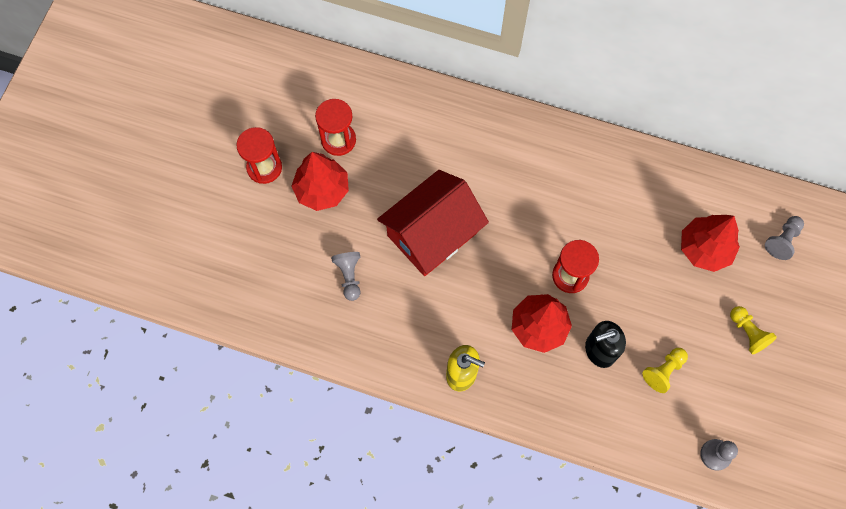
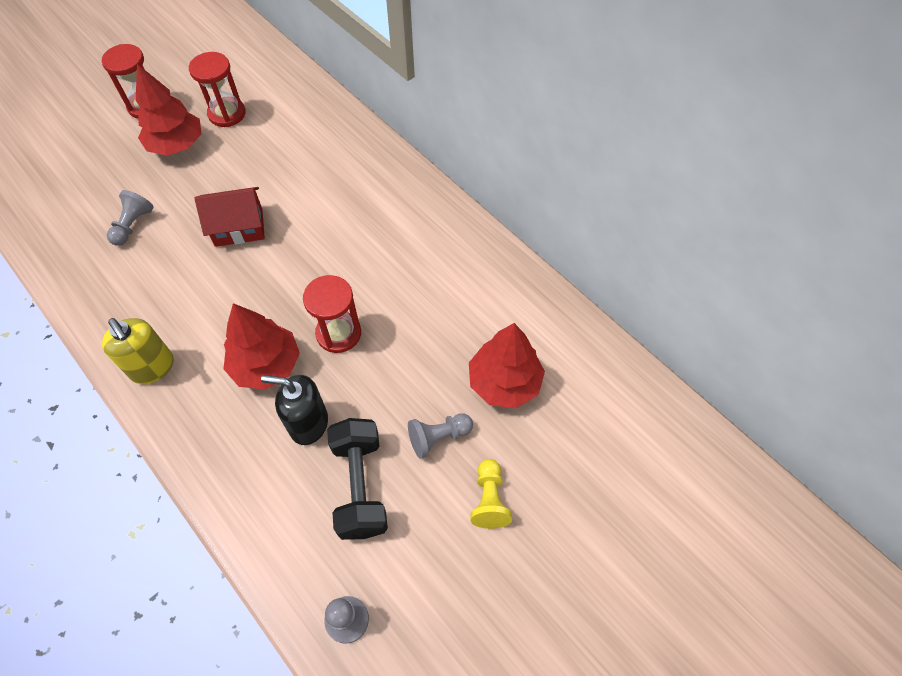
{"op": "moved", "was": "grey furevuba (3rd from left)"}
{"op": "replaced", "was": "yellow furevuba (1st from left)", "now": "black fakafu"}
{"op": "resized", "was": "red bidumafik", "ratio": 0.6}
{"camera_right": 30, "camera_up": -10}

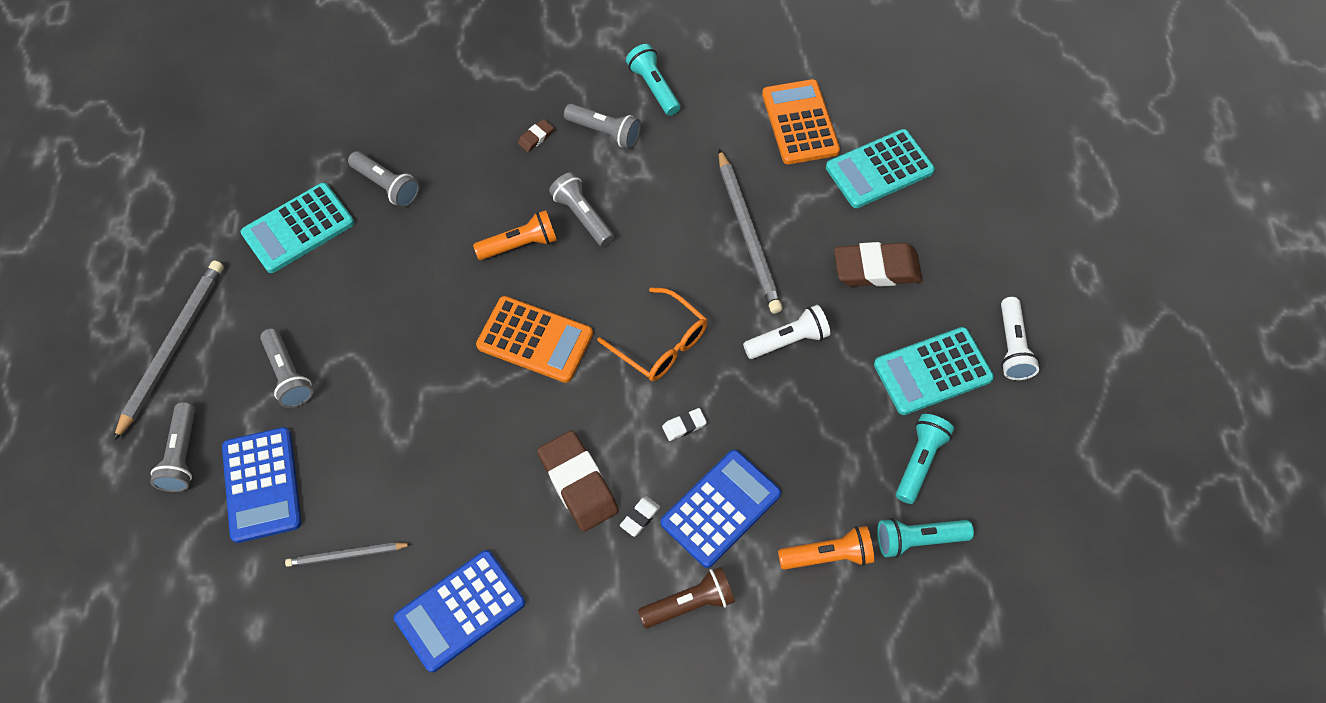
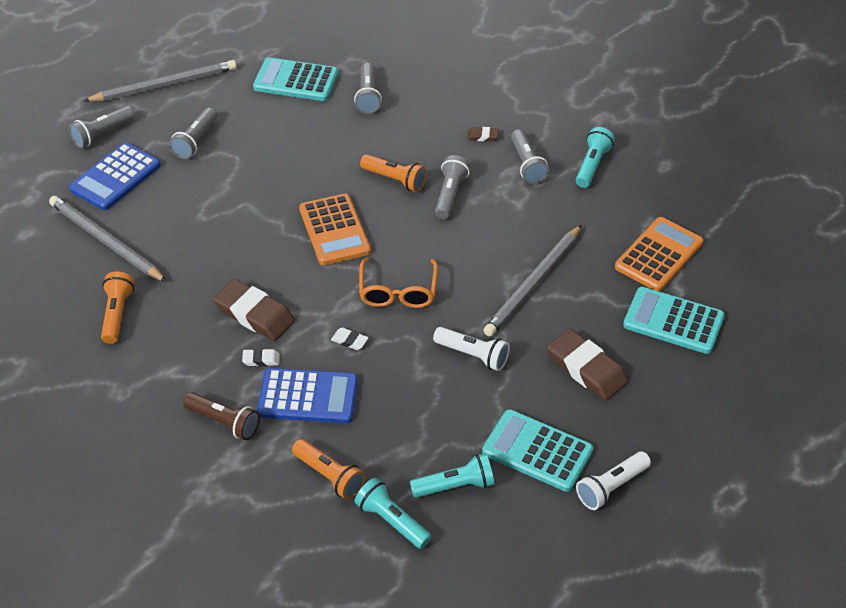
{"op": "replaced", "was": "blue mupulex (2nd from left)", "now": "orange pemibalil (1st from left)"}
{"op": "turned", "was": "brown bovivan (2nd from left in the first image)", "clockwise": -75}
{"op": "resized", "was": "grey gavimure (2nd from left in the first image)", "ratio": 1.82}
{"camera_right": 50, "camera_up": -15}

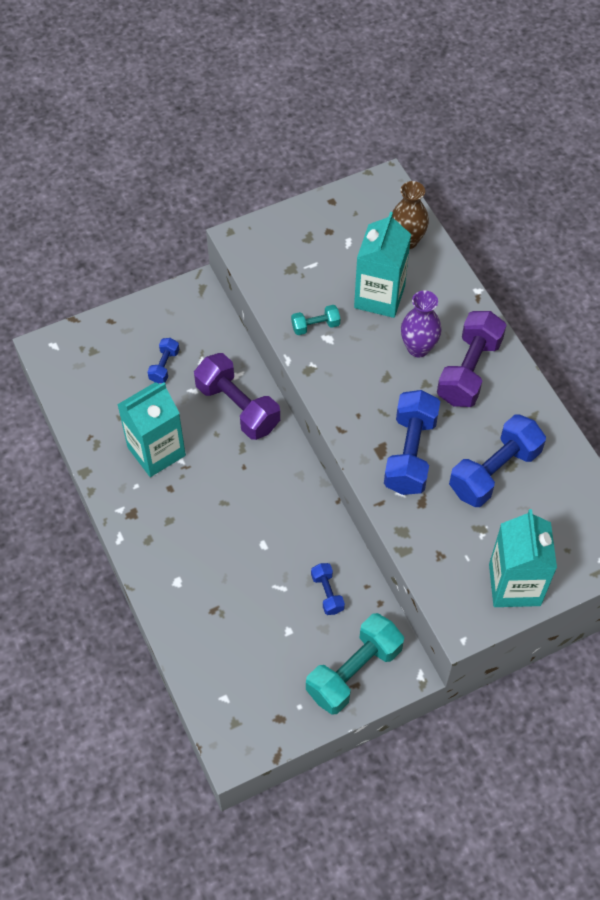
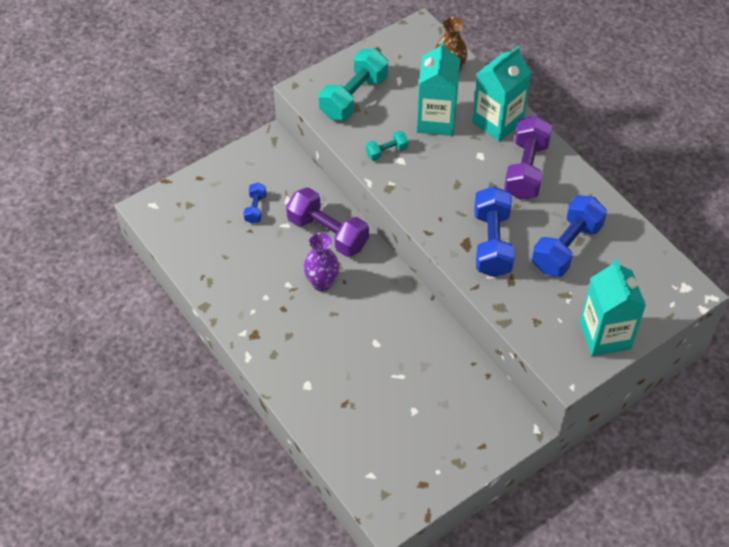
{"op": "removed", "was": "blue fakafu (2nd from left)"}
{"op": "moved", "was": "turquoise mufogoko (1st from left in the first image)", "now": "turquoise mufogoko (2nd from left)"}
{"op": "moved", "was": "turquoise fakafu (2nd from left in the first image)", "now": "turquoise fakafu (1st from left)"}
{"op": "moved", "was": "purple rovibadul"}
{"camera_right": -10, "camera_up": -5}

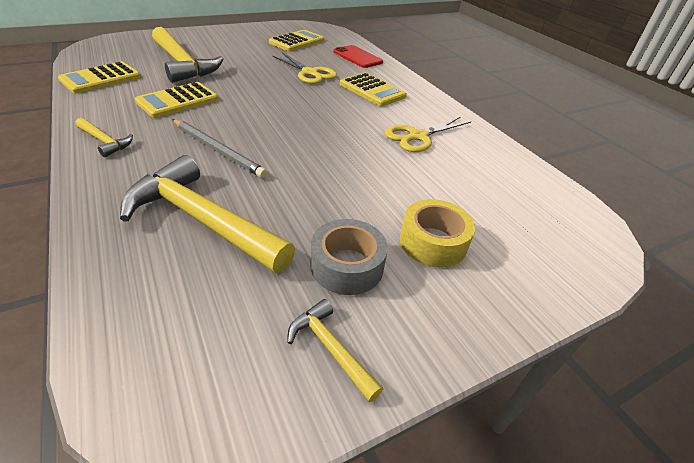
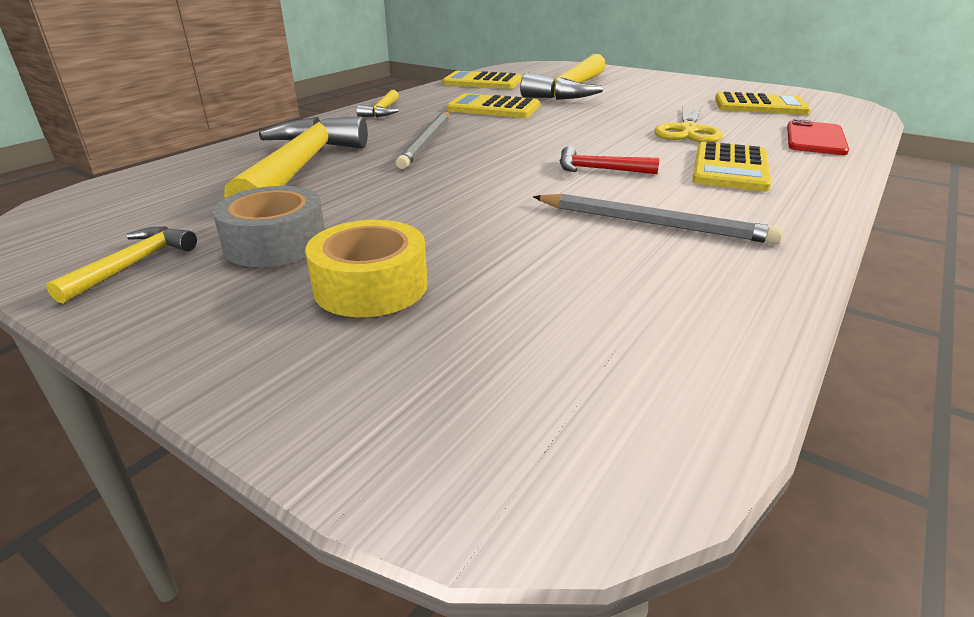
{"op": "added", "now": "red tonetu"}
{"op": "replaced", "was": "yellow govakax (2nd from left)", "now": "grey gavimure (2nd from left)"}
{"camera_right": 65, "camera_up": -10}

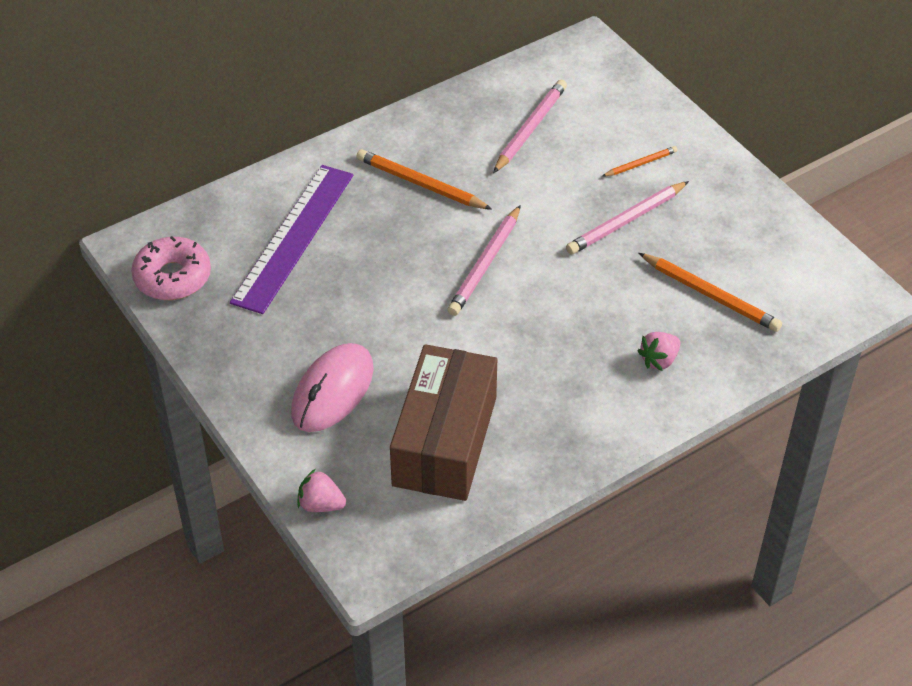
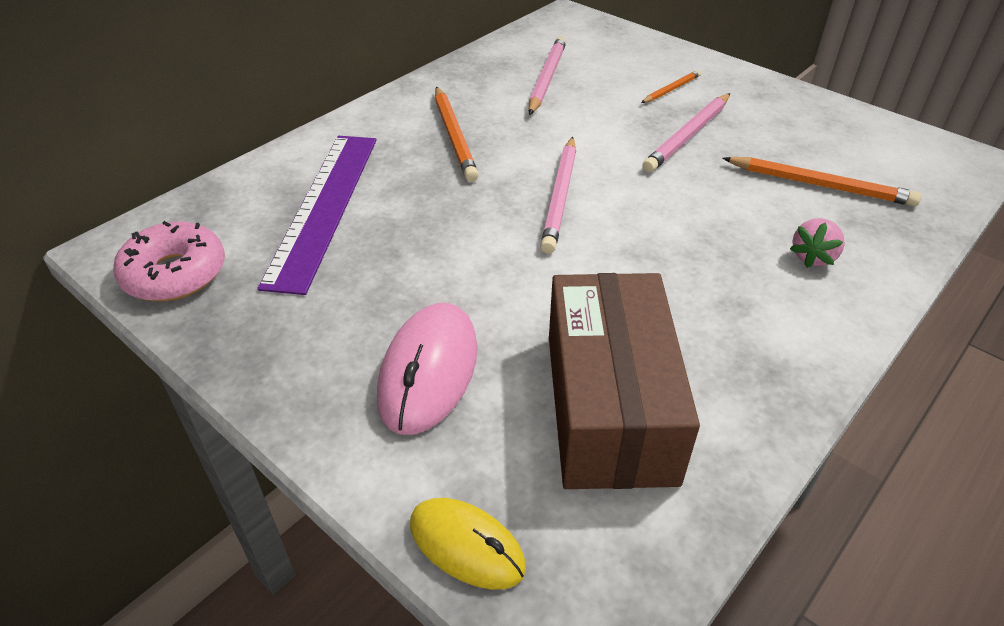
{"op": "replaced", "was": "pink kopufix (1st from left)", "now": "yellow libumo"}
{"op": "turned", "was": "orange gavimure (1st from left)", "clockwise": -120}
{"camera_right": -15, "camera_up": -5}

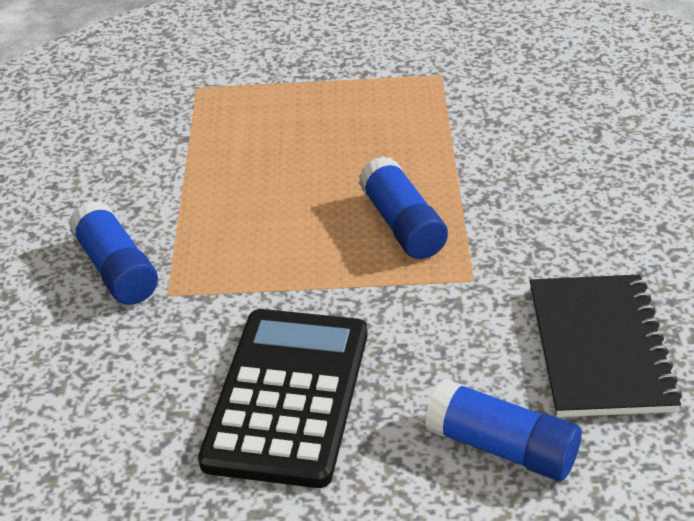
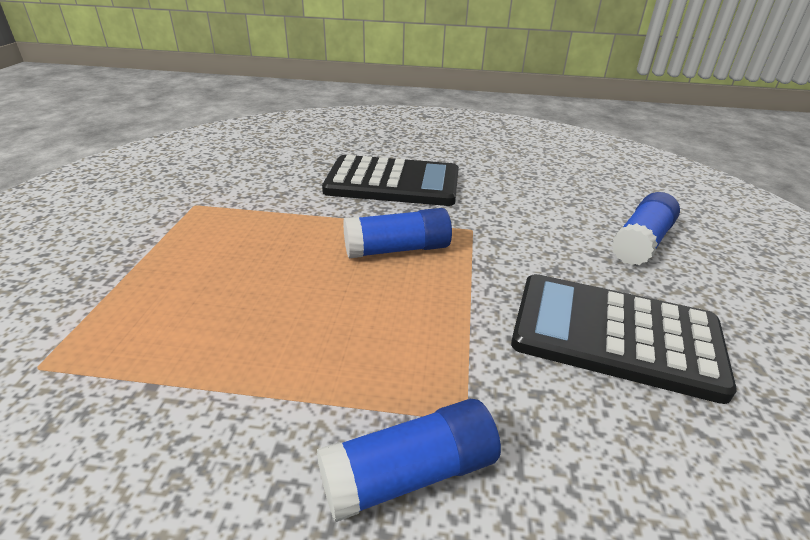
{"op": "removed", "was": "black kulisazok"}
{"op": "added", "now": "black mupulex (1st from left)"}
{"camera_right": -85, "camera_up": -5}

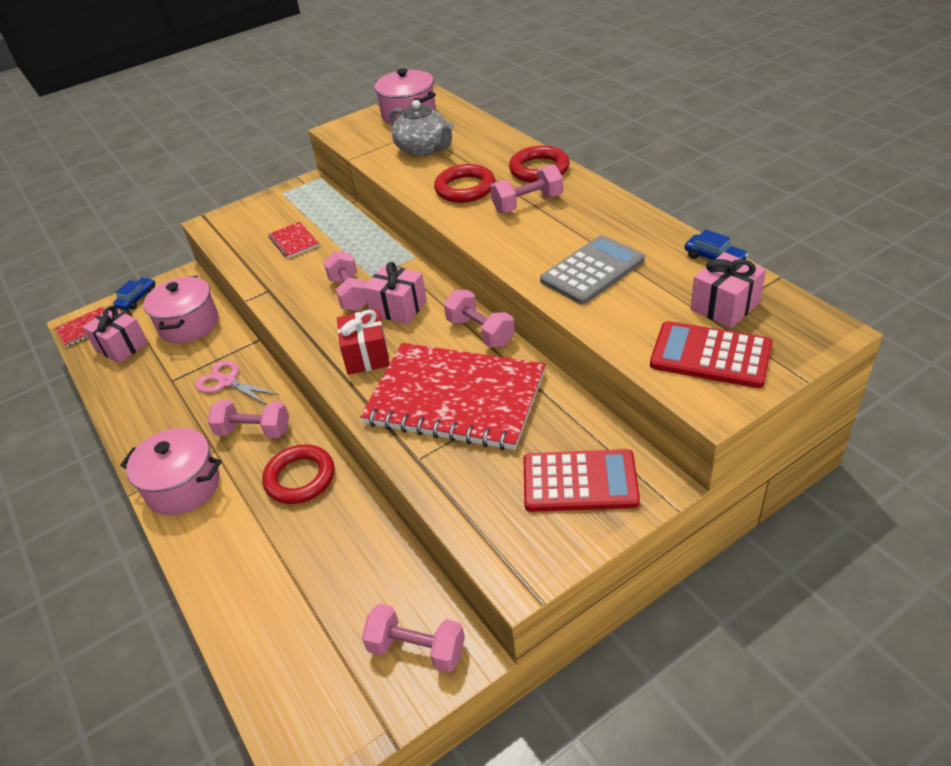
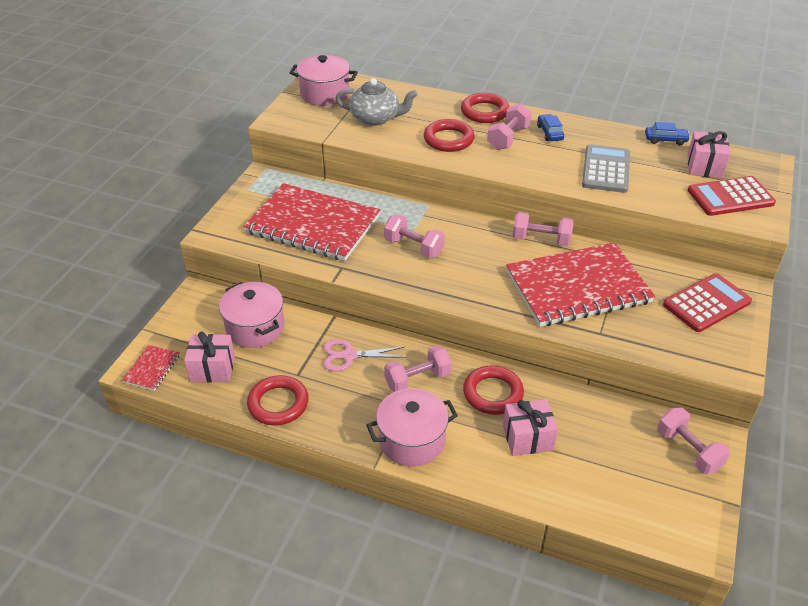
{"op": "removed", "was": "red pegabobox"}
{"op": "added", "now": "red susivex (1st from left)"}
{"op": "moved", "was": "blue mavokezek (1st from left)"}
{"op": "moved", "was": "pink pegabobox (2nd from left)"}
{"op": "turned", "was": "pink fakafu (3rd from left in the first image)", "clockwise": 75}
{"op": "resized", "was": "red kulisazok (2nd from left)", "ratio": 2.45}
{"camera_right": -40, "camera_up": 0}

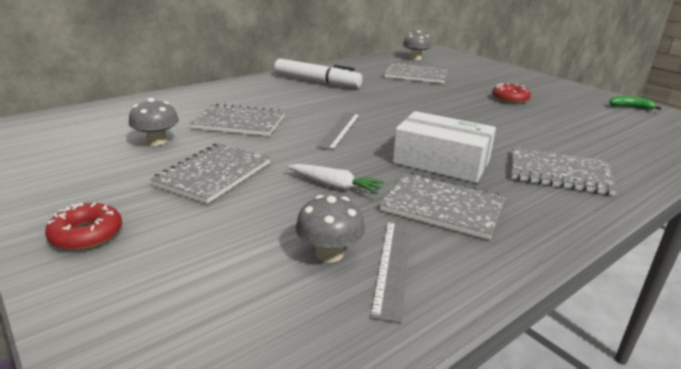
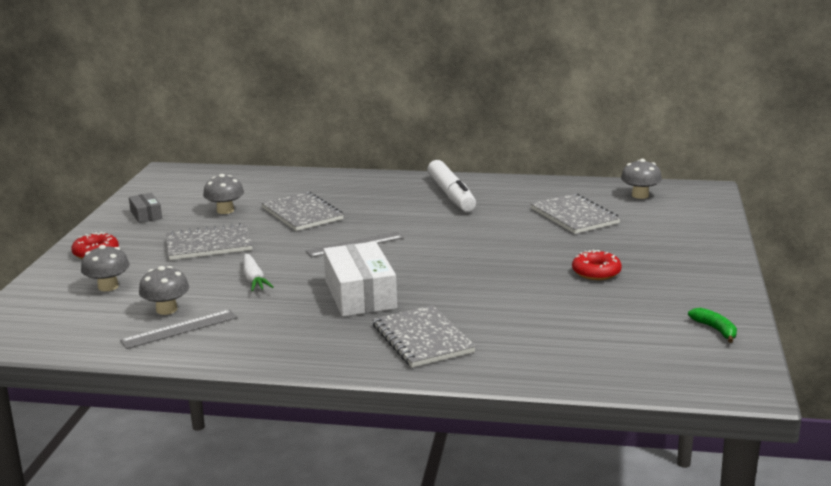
{"op": "removed", "was": "grey kulisazok (4th from left)"}
{"op": "added", "now": "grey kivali (1st from left)"}
{"op": "added", "now": "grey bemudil"}
{"camera_right": 50, "camera_up": -5}

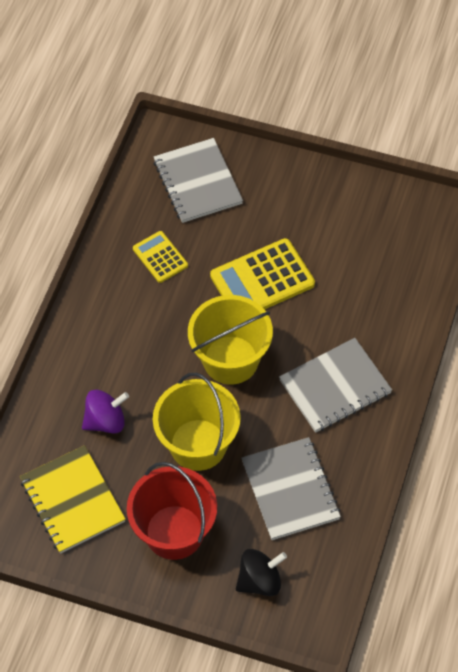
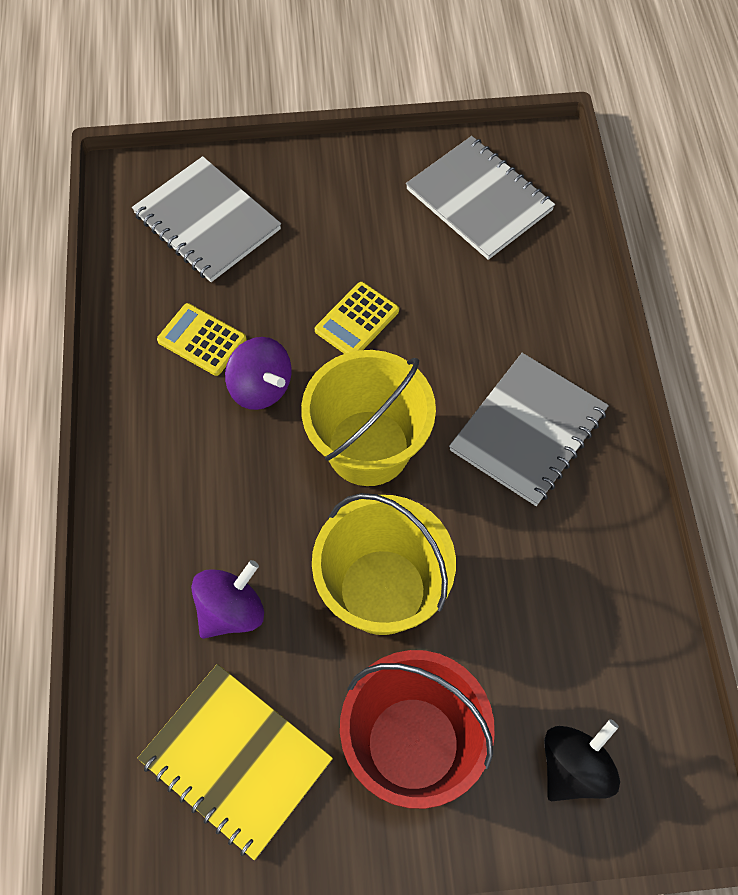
{"op": "added", "now": "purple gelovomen (2nd from left)"}
{"op": "moved", "was": "grey kulisazok (2nd from left)"}
{"op": "resized", "was": "yellow mupulex (2nd from left)", "ratio": 0.57}
{"camera_right": -25, "camera_up": 5}

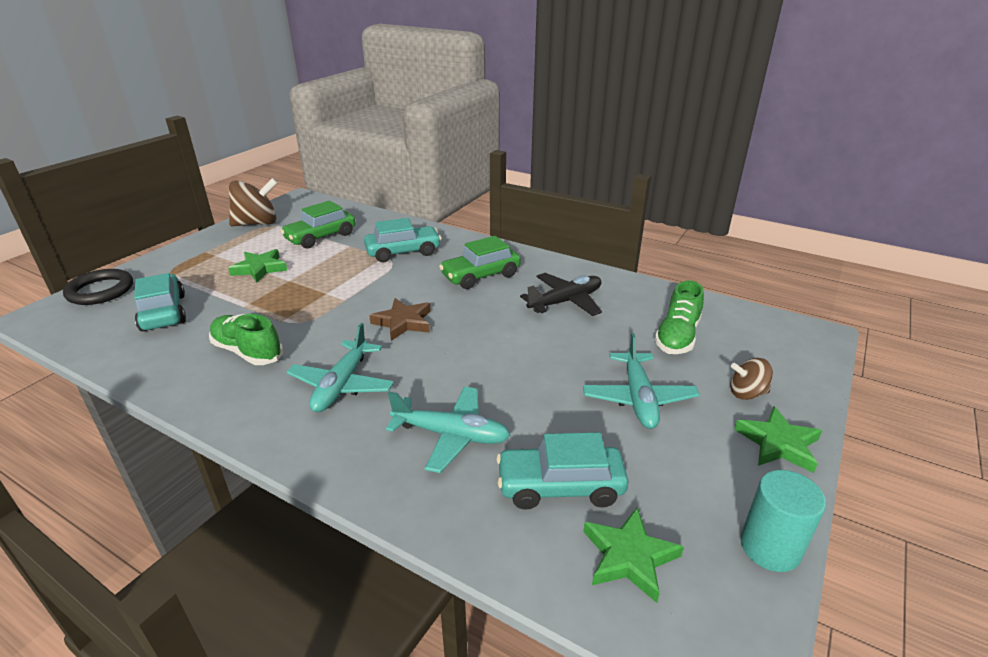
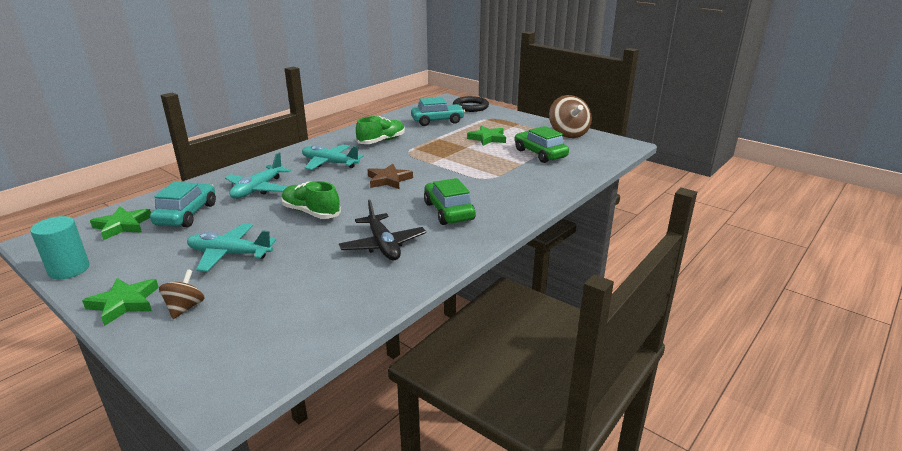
{"op": "removed", "was": "turquoise mavokezek (2nd from left)"}
{"op": "moved", "was": "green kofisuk (2nd from left in the first image)", "now": "green kofisuk (1st from left)"}
{"camera_right": 100, "camera_up": -5}

